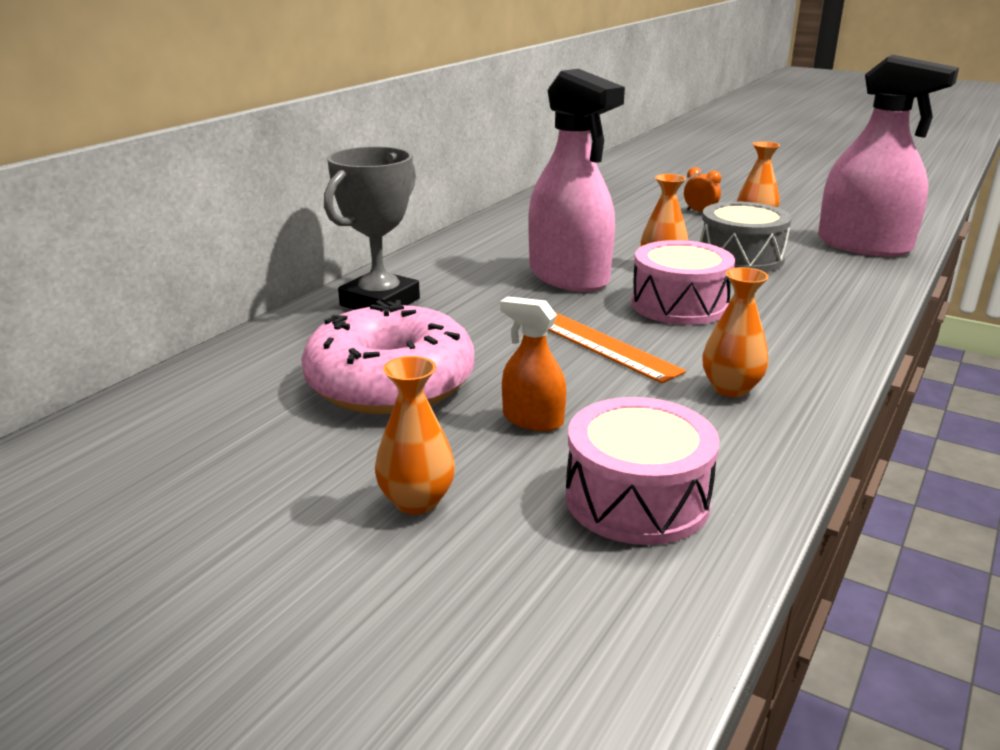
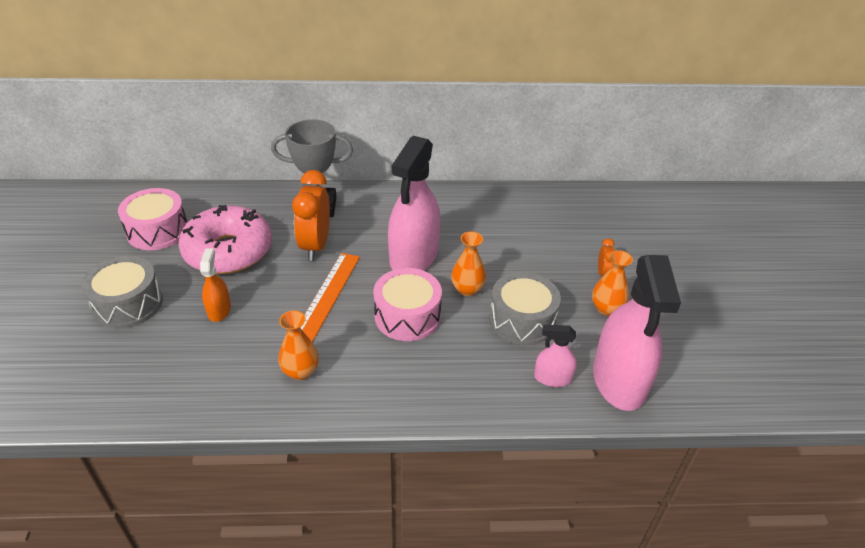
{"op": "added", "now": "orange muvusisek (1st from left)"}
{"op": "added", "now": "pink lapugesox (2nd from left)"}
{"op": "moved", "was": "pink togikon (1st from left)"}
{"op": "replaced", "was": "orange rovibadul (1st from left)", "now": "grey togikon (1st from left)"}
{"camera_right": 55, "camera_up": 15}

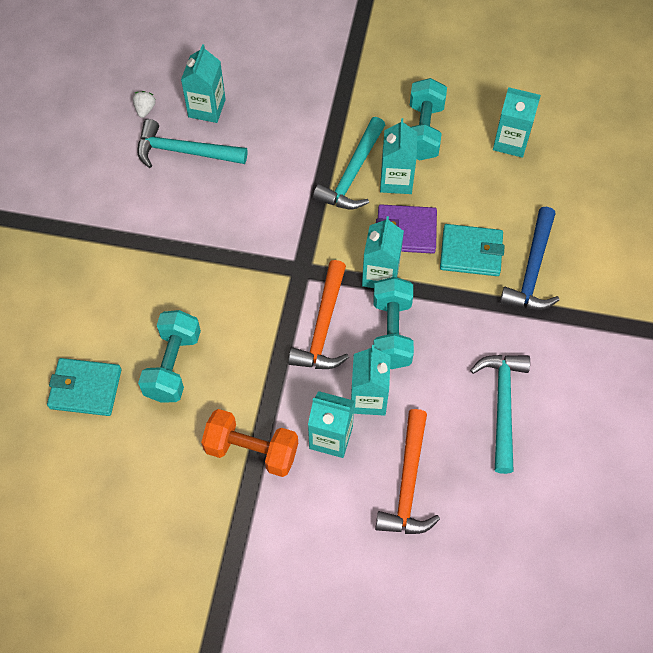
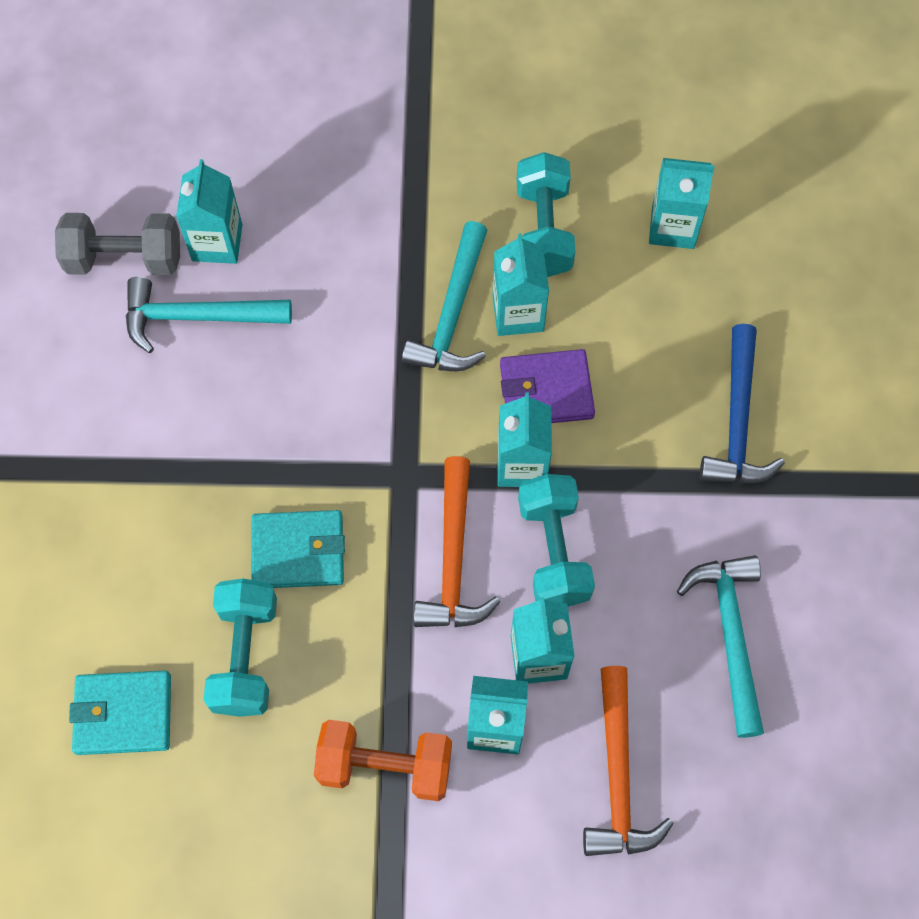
{"op": "moved", "was": "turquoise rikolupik (2nd from left)"}
{"op": "replaced", "was": "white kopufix", "now": "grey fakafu"}
{"camera_right": -10, "camera_up": 5}

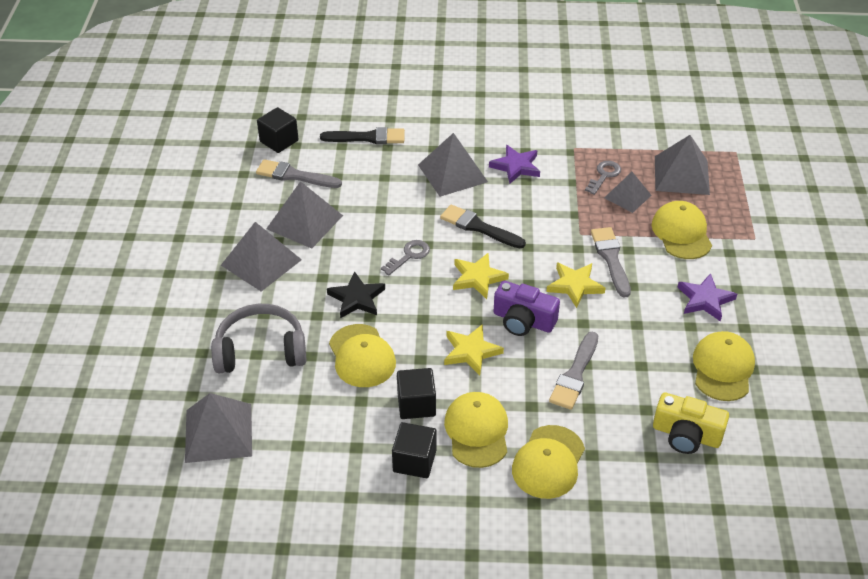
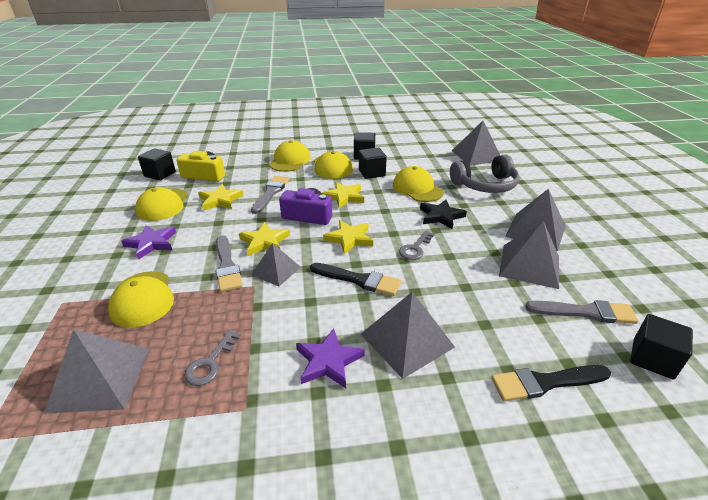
{"op": "added", "now": "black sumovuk (1st from left)"}
{"op": "added", "now": "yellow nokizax (1st from left)"}
{"op": "moved", "was": "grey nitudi (5th from left in the first image)", "now": "grey nitudi (2nd from left)"}
{"camera_right": 170, "camera_up": -10}

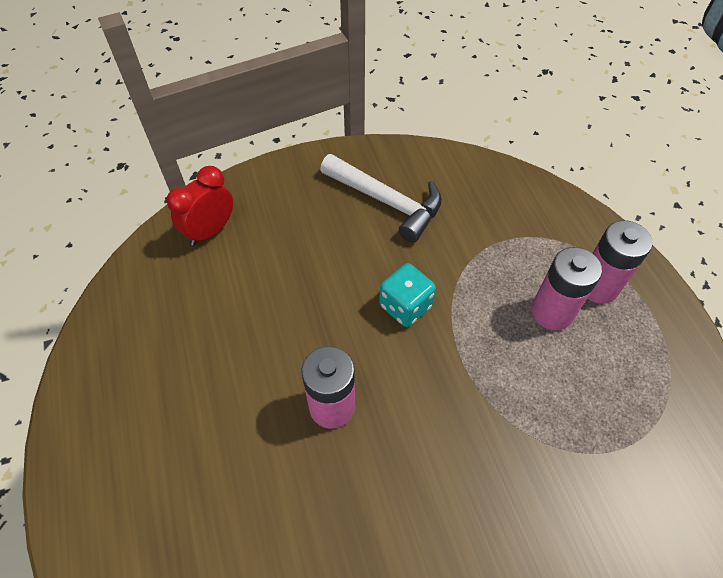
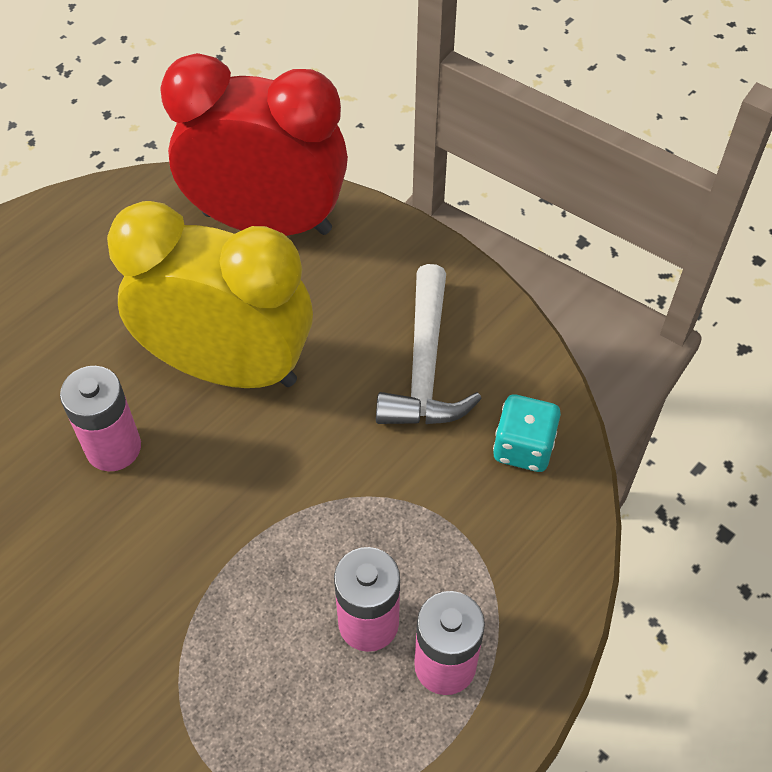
{"op": "added", "now": "yellow muvusisek"}
{"op": "moved", "was": "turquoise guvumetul"}
{"op": "resized", "was": "red muvusisek", "ratio": 2.12}
{"camera_right": 60, "camera_up": 0}

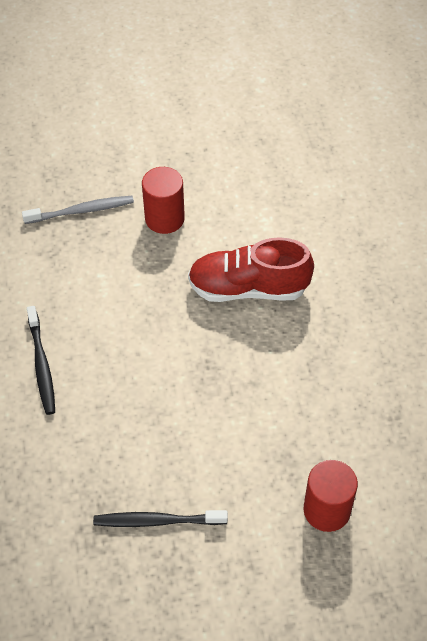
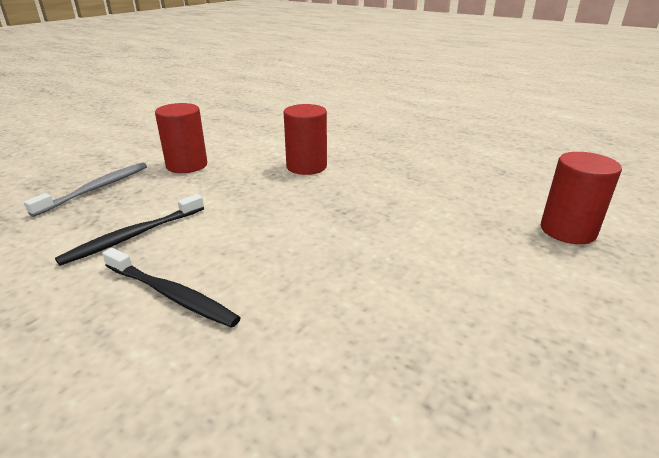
{"op": "moved", "was": "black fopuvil (2nd from left in the first image)", "now": "black fopuvil (1st from left)"}
{"op": "replaced", "was": "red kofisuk", "now": "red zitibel (2nd from left)"}
{"camera_right": -45, "camera_up": -25}

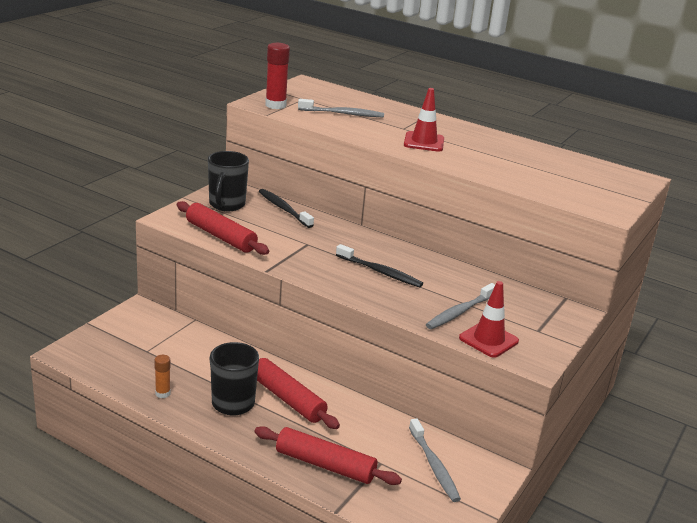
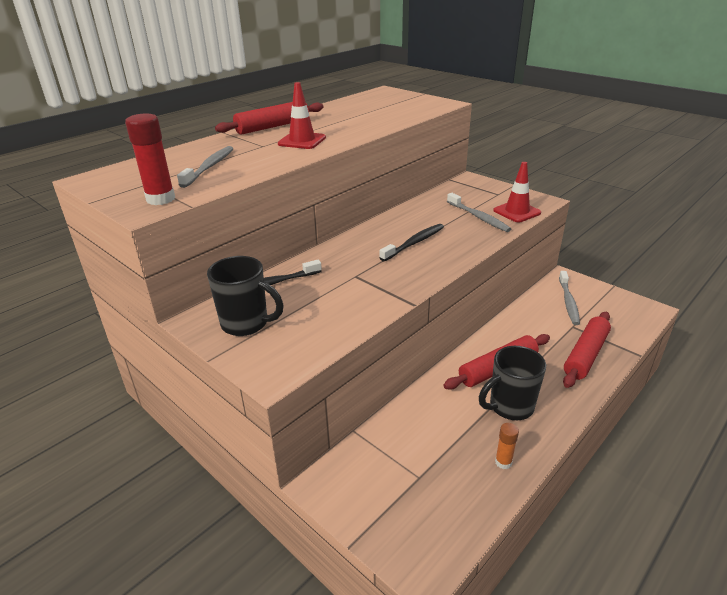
{"op": "moved", "was": "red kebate (1st from left)"}
{"op": "turned", "was": "grey fopuvil (2nd from left in the first image)", "clockwise": 105}
{"camera_right": -75, "camera_up": 5}

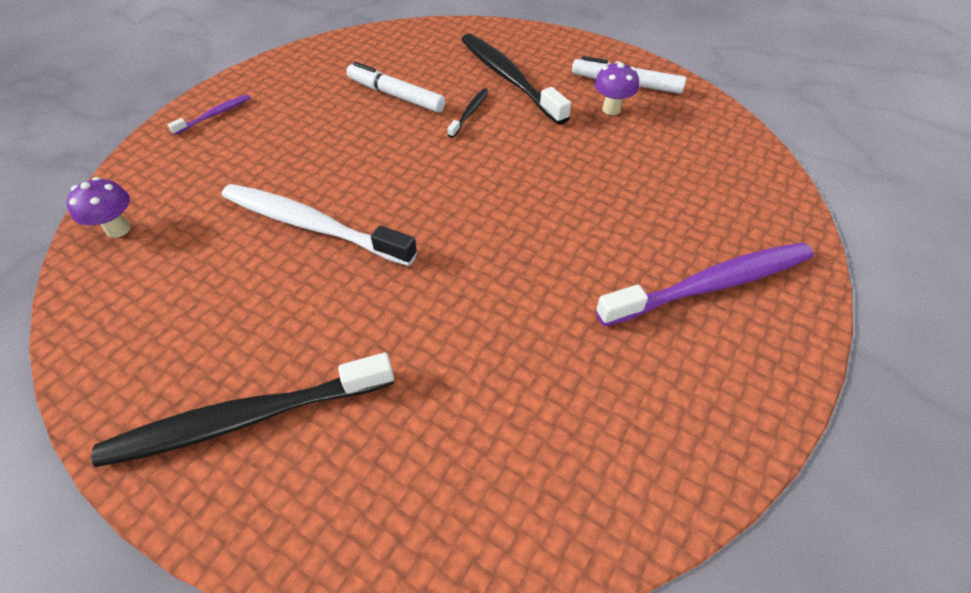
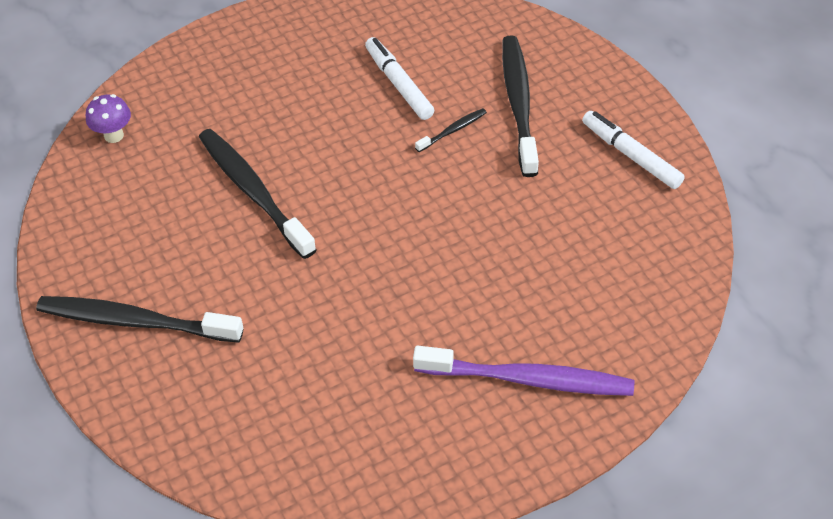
{"op": "removed", "was": "purple fopuvil (1st from left)"}
{"op": "removed", "was": "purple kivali (2nd from left)"}
{"op": "recoloured", "was": "white fopuvil", "now": "black fopuvil (2nd from left)"}
{"camera_right": 30, "camera_up": 0}

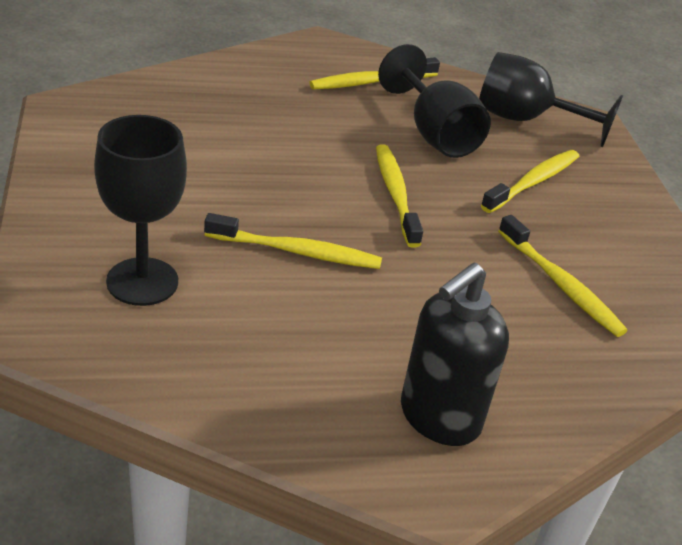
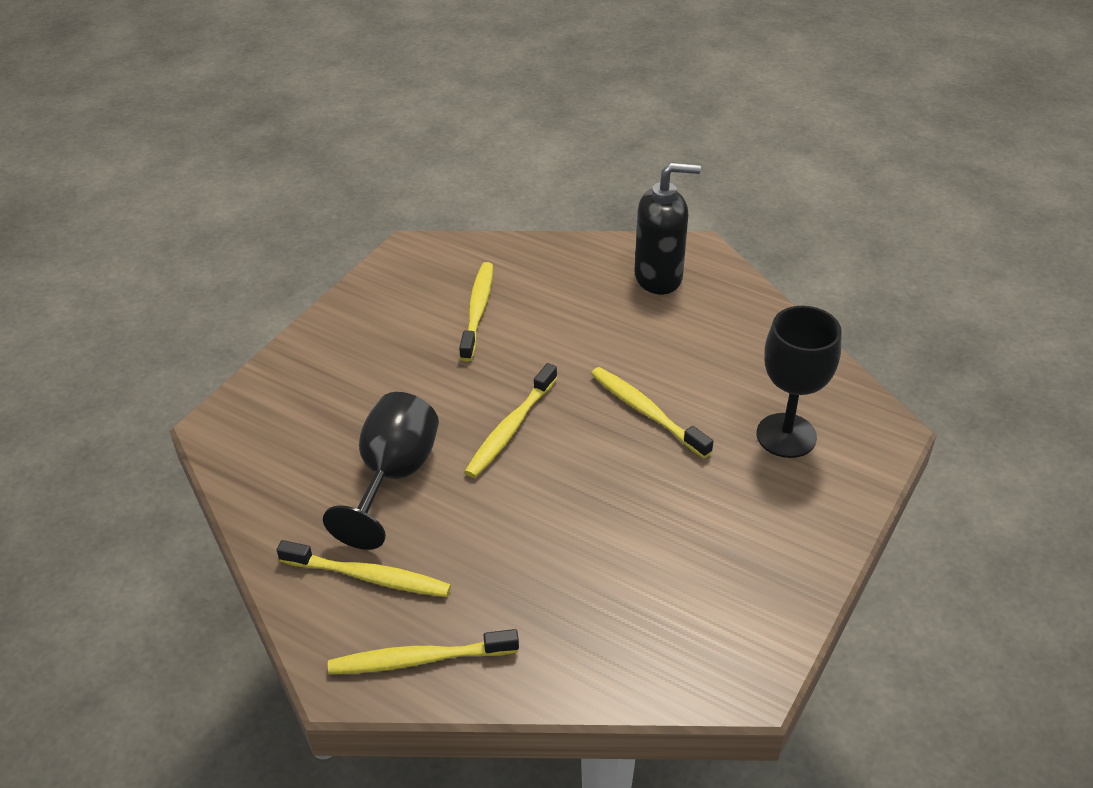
{"op": "removed", "was": "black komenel (3rd from left)"}
{"op": "moved", "was": "yellow fopuvil (4th from left in the first image)", "now": "yellow fopuvil (2nd from left)"}
{"camera_right": -135, "camera_up": 5}

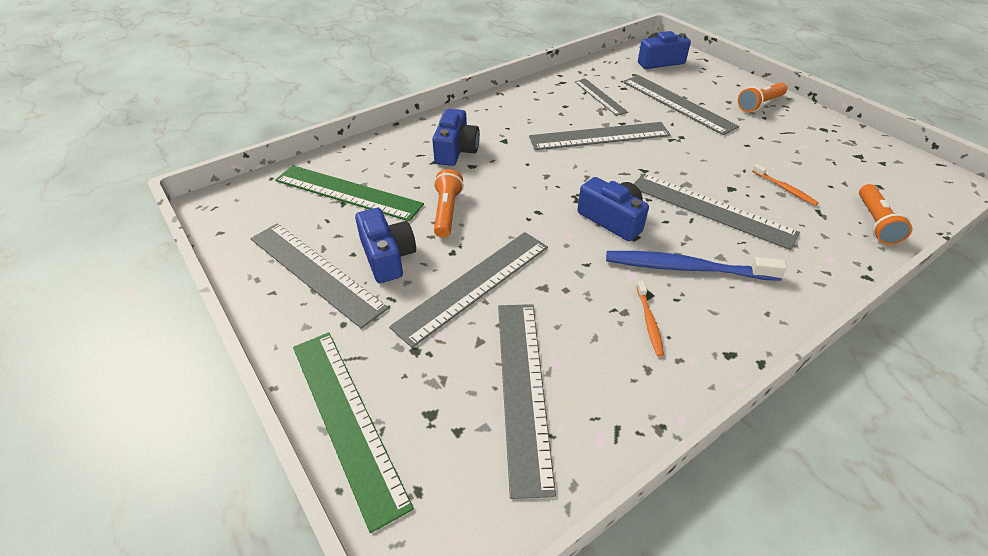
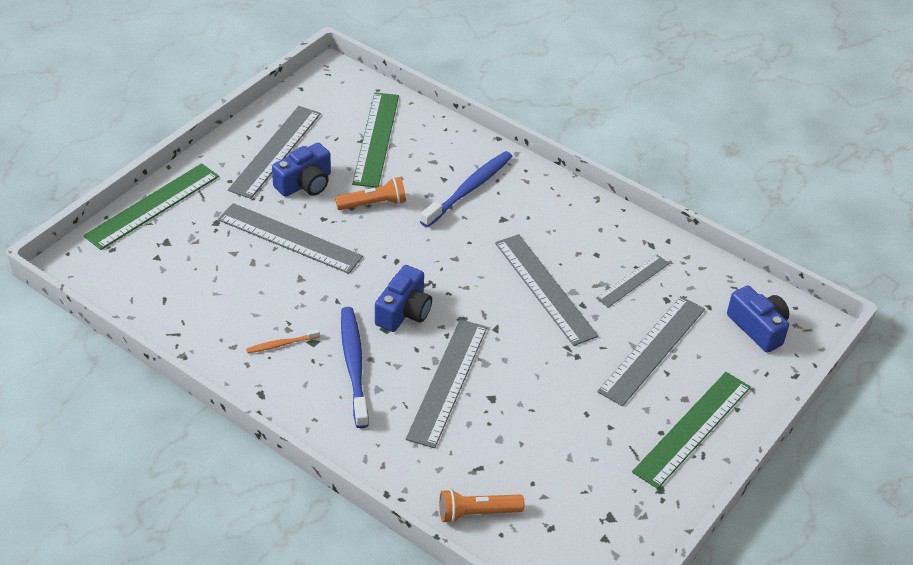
{"op": "removed", "was": "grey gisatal (3rd from left)"}
{"op": "removed", "was": "orange fopuvil (2nd from left)"}
{"op": "replaced", "was": "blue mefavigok (2nd from left)", "now": "blue fopuvil (2nd from left)"}
{"op": "replaced", "was": "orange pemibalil (2nd from left)", "now": "green gisatal (3rd from left)"}
{"camera_right": 70, "camera_up": 0}

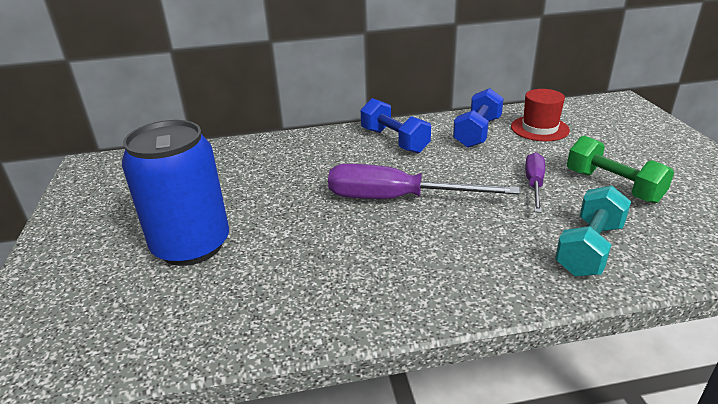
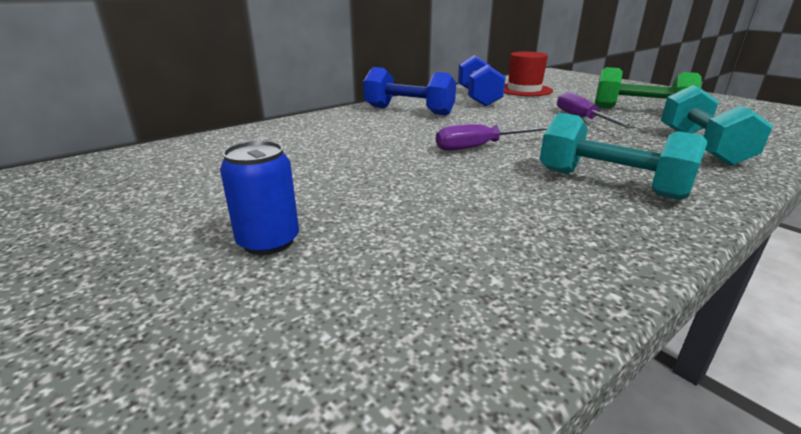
{"op": "added", "now": "turquoise fakafu (1st from left)"}
{"op": "resized", "was": "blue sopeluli", "ratio": 0.46}
{"op": "resized", "was": "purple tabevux (1st from left)", "ratio": 0.56}
{"camera_right": -30, "camera_up": -5}

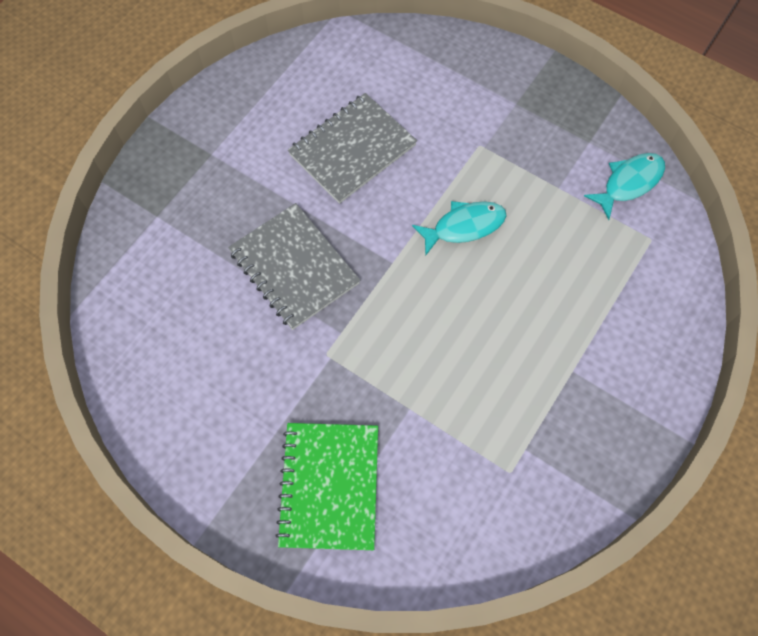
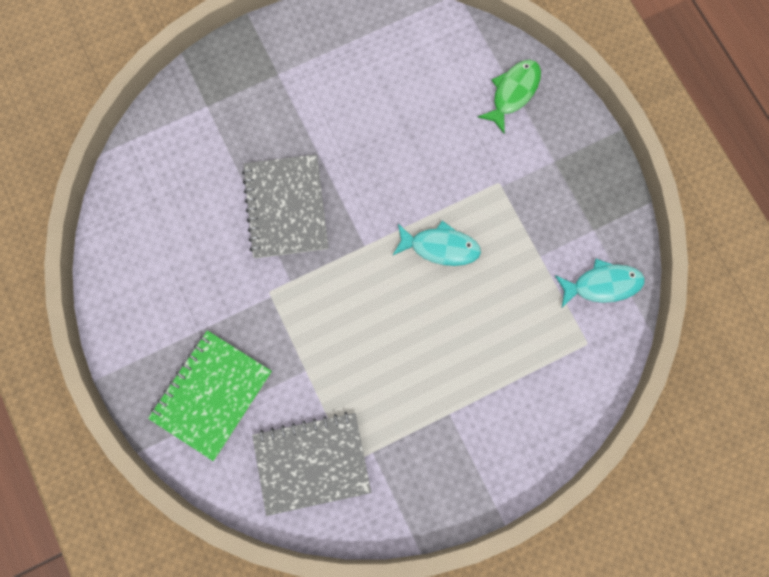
{"op": "added", "now": "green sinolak"}
{"op": "moved", "was": "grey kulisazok (2nd from left)"}
{"camera_right": 30, "camera_up": 10}

